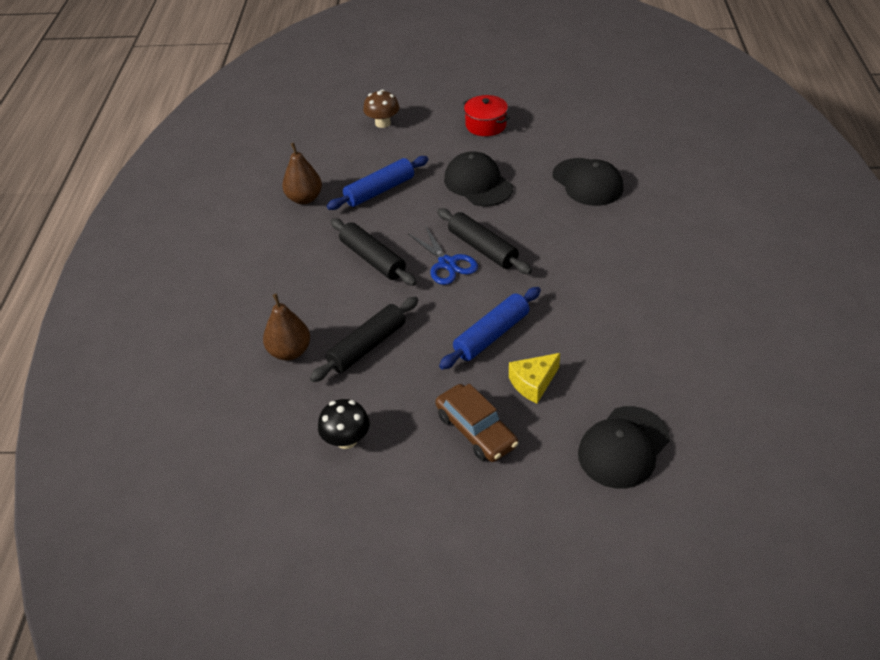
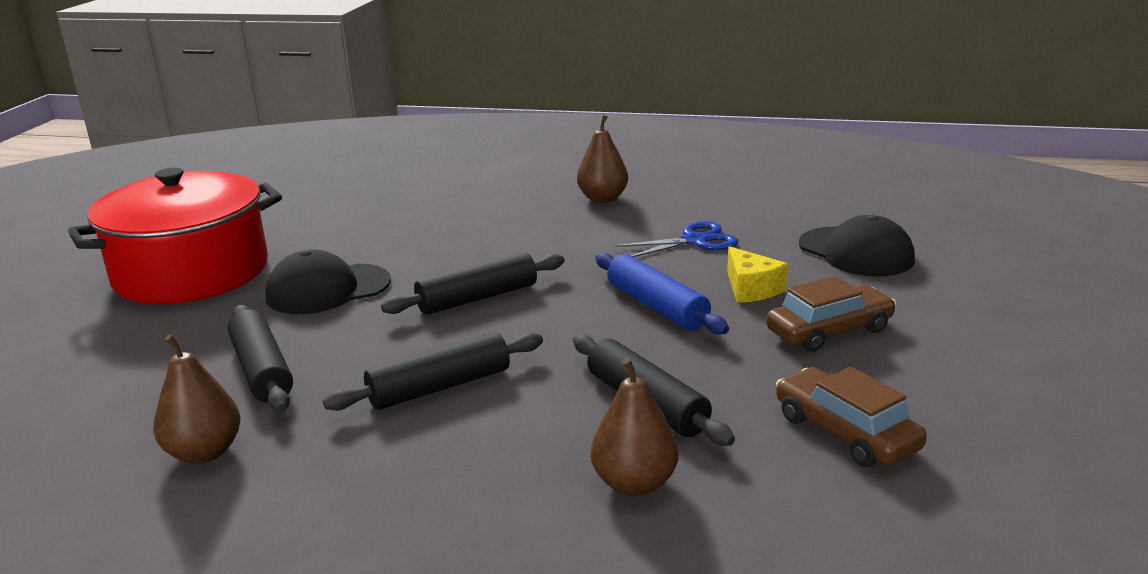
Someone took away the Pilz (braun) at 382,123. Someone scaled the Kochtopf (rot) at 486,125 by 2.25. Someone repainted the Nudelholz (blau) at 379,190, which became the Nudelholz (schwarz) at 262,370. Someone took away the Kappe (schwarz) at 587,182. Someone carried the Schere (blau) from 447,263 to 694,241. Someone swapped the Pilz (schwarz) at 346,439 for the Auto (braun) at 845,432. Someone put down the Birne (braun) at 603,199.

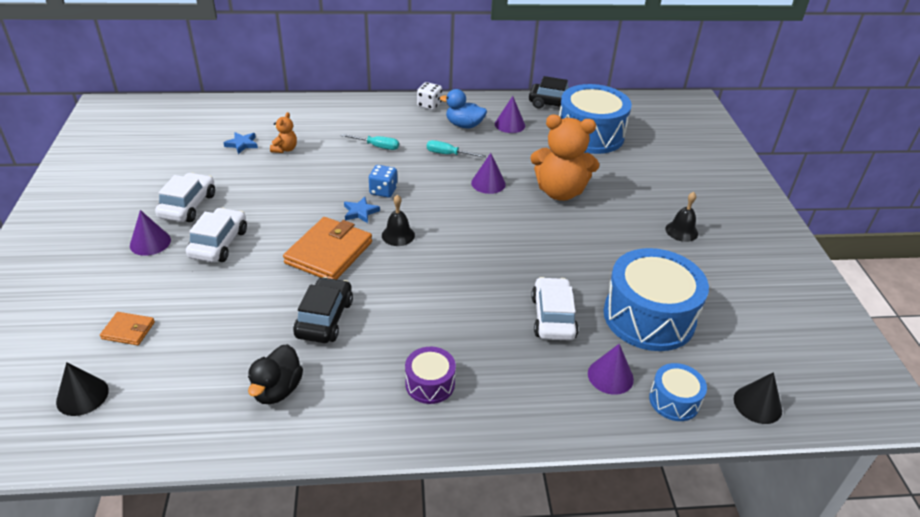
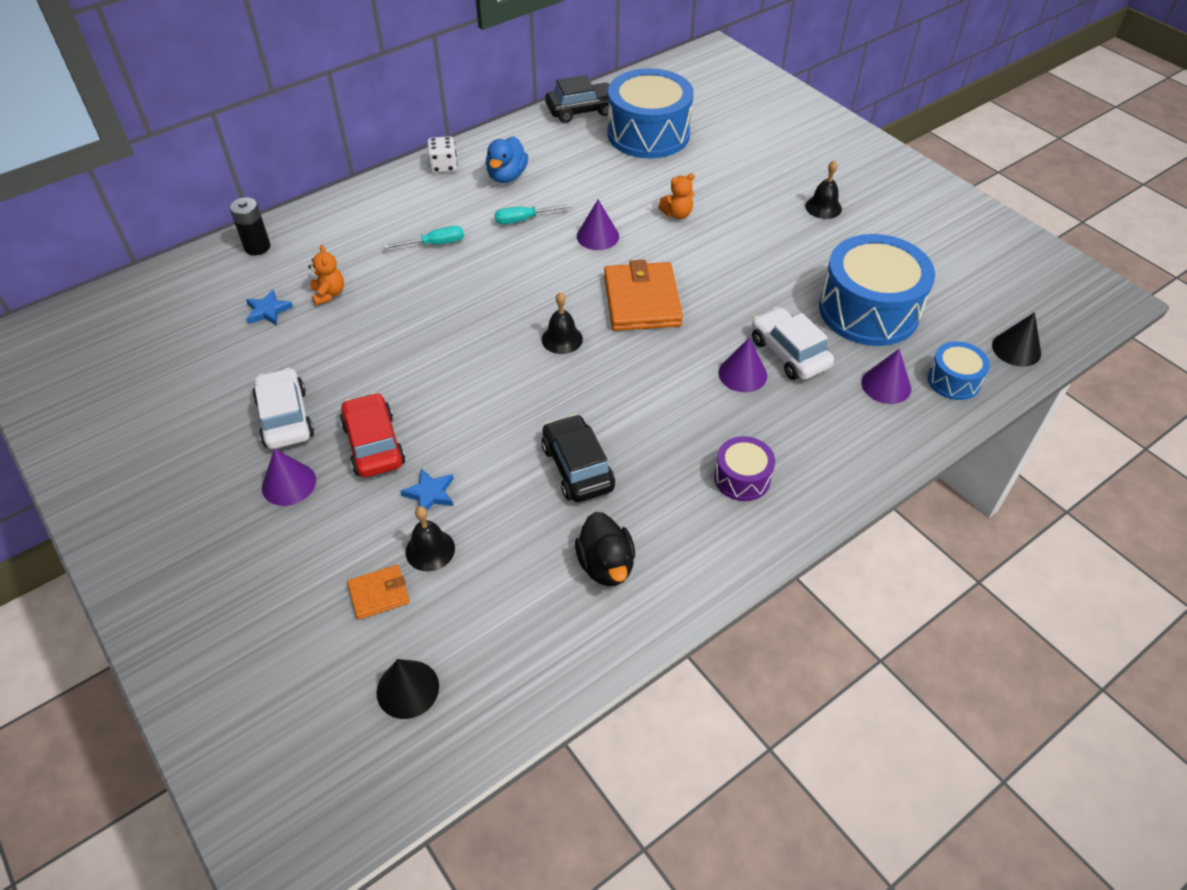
Someone rotated the Ente (blau) at 464,125 by 60 degrees counterclockwise. Someone carried the Kegel (lila) from 510,124 to 742,374. Someone scaled the Teddybär (orange) at 560,192 by 0.45. Someone took away the Spielwürfel (blau) at 383,191. Someone carried the Stern (blau) from 360,212 to 430,494. Someone repainted the Auto (weiß) at 219,243, which became the Auto (rot) at 373,444. Someone carried the Geldbörse (orange) from 329,253 to 642,301. Someone put down the Batterie (schwarz) at 257,247. Someone put down the Glocke (schwarz) at 430,550.

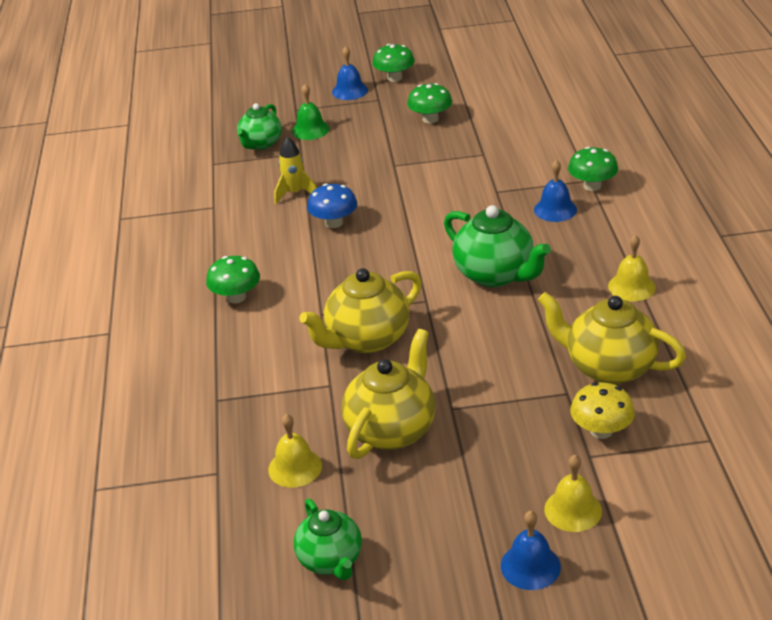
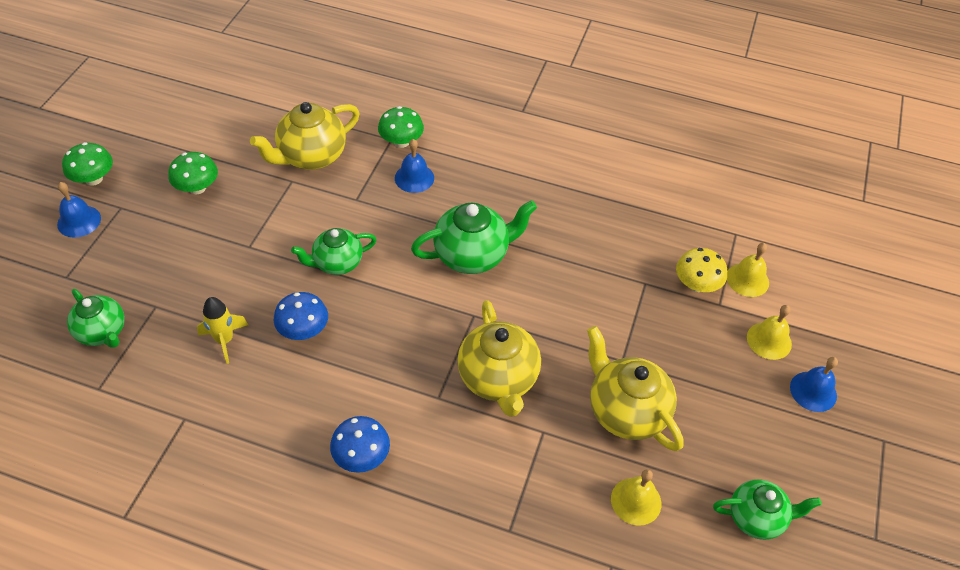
Someone took away the Glocke (grün) at 310,130. Someone carried the Glocke (gelb) from 631,287 to 747,279. Someone repainted the Pilz (grün) at 236,297, which became the Pilz (blau) at 361,456. Someone carried the Teekanne (gelb) from 608,367 to 311,156. Someone put down the Teekanne (grün) at 337,263.

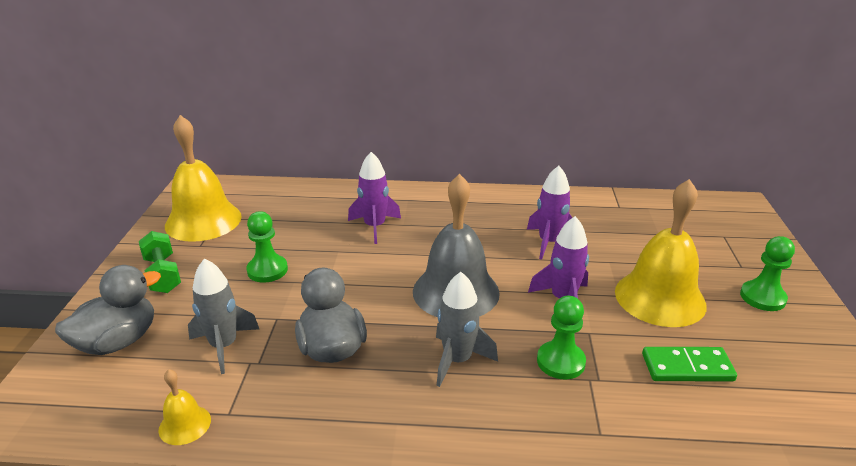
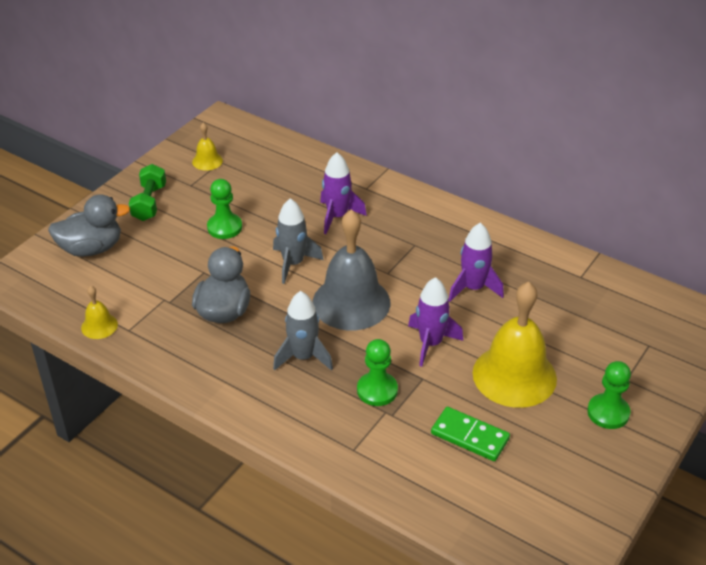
Someone scaled the Glocke (gelb) at 203,221 by 0.45. Someone carried the Rakete (grau) from 224,346 to 293,263.

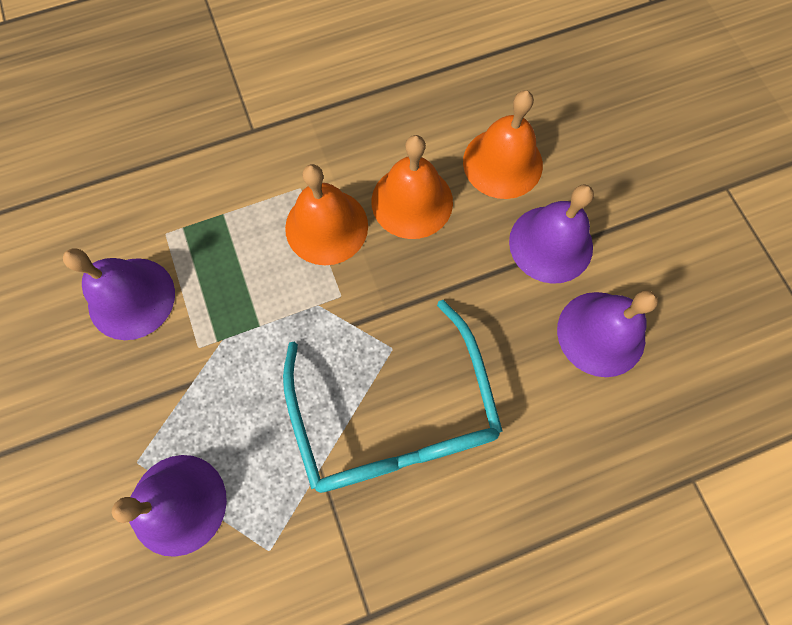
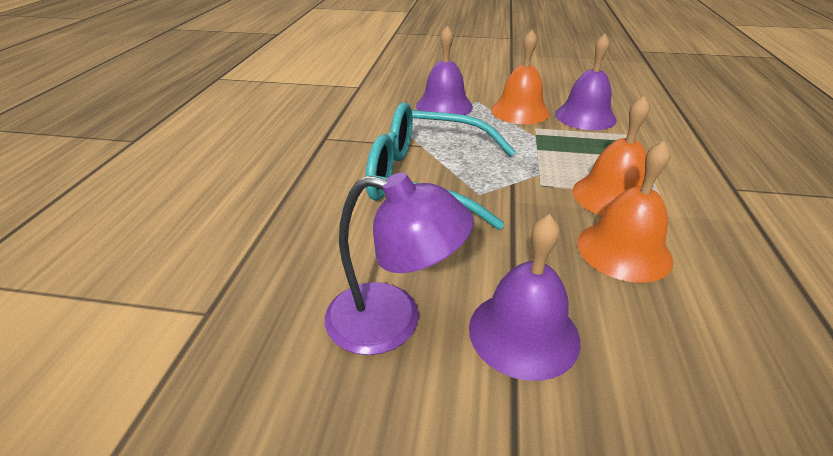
Someone carried the Glocke (orange) from 502,163 to 520,111. Someone swapped the Glocke (lila) at 601,333 for the Lampe (lila) at 393,321.

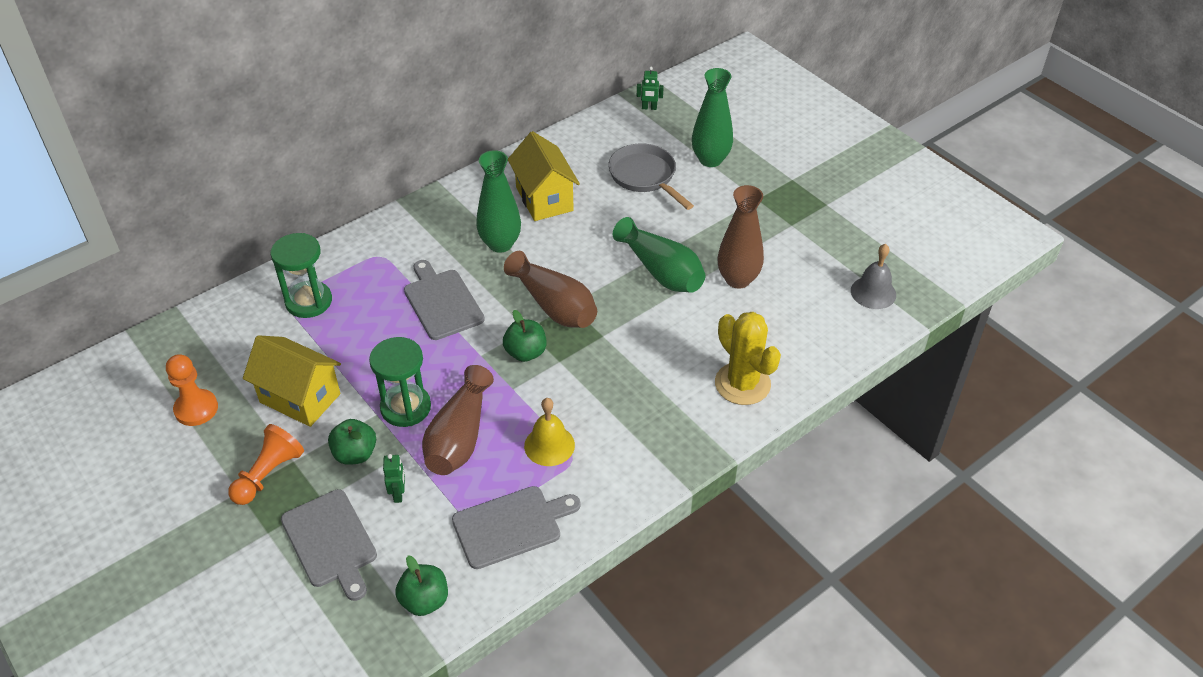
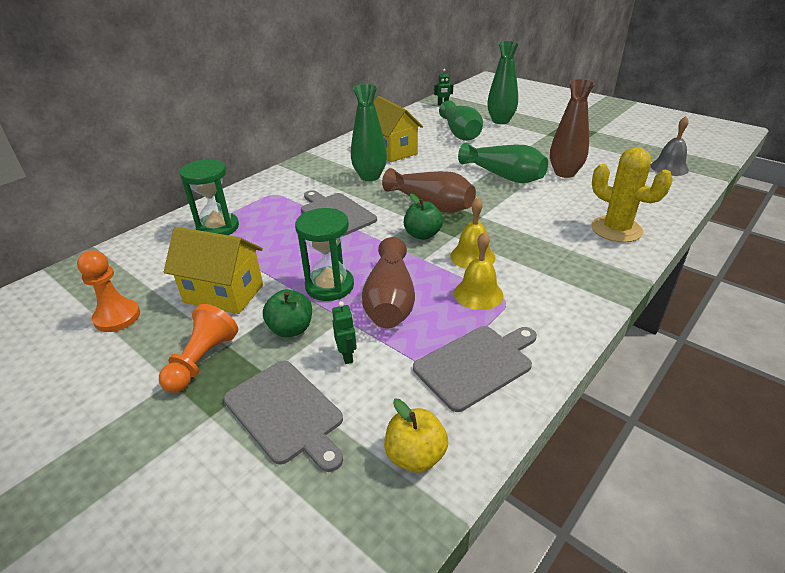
Someone swapped the Pfanne (grau) at 645,177 for the Vase (grün) at 460,133. Someone repainted the Apfel (grün) at 424,600, which became the Apfel (gelb) at 415,456. Someone put down the Glocke (gelb) at 472,256.

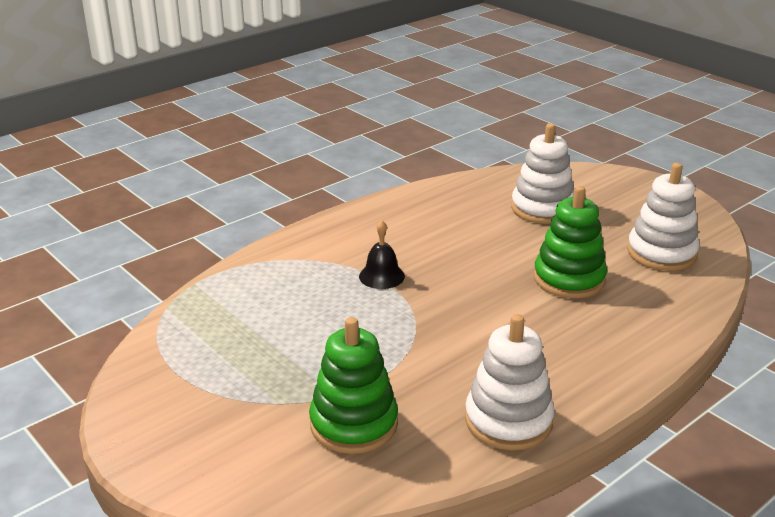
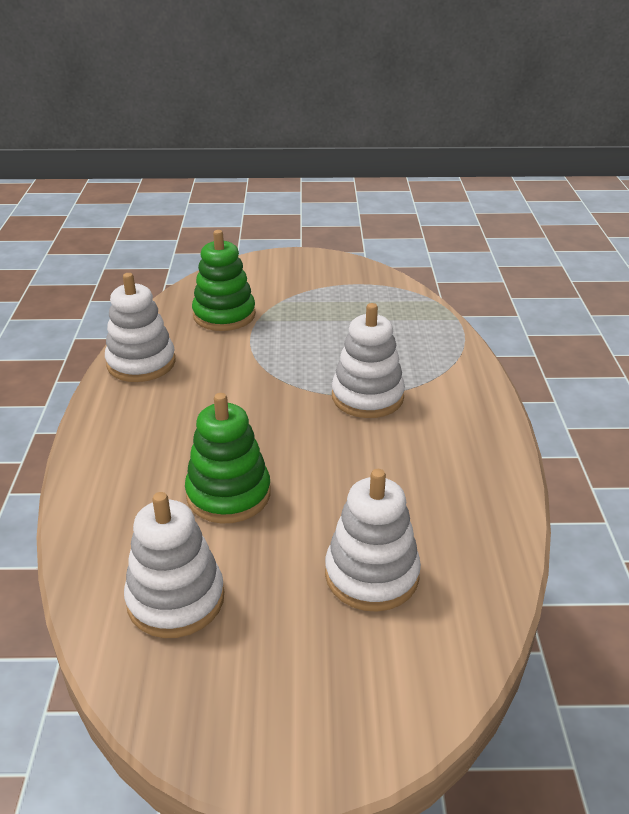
Someone swapped the Glocke (schwarz) at 381,276 for the Stapelspielzeug (weiß) at 367,397.

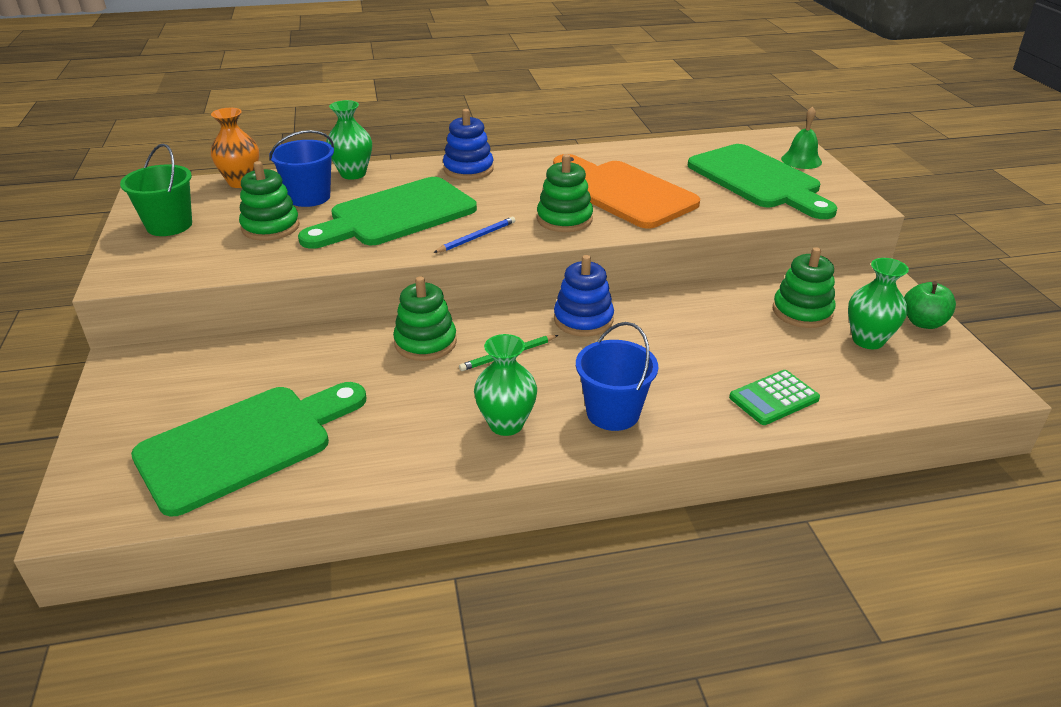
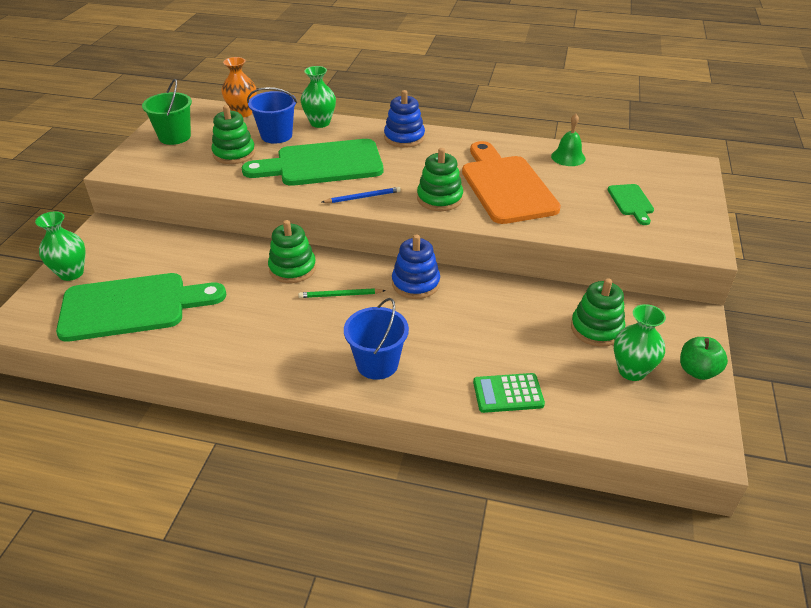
Someone carried the Glocke (grün) from 801,160 to 568,157. Someone scaled the Schneidebrett (grün) at 758,180 by 0.46. Someone carried the Vase (grün) from 506,424 to 71,273.

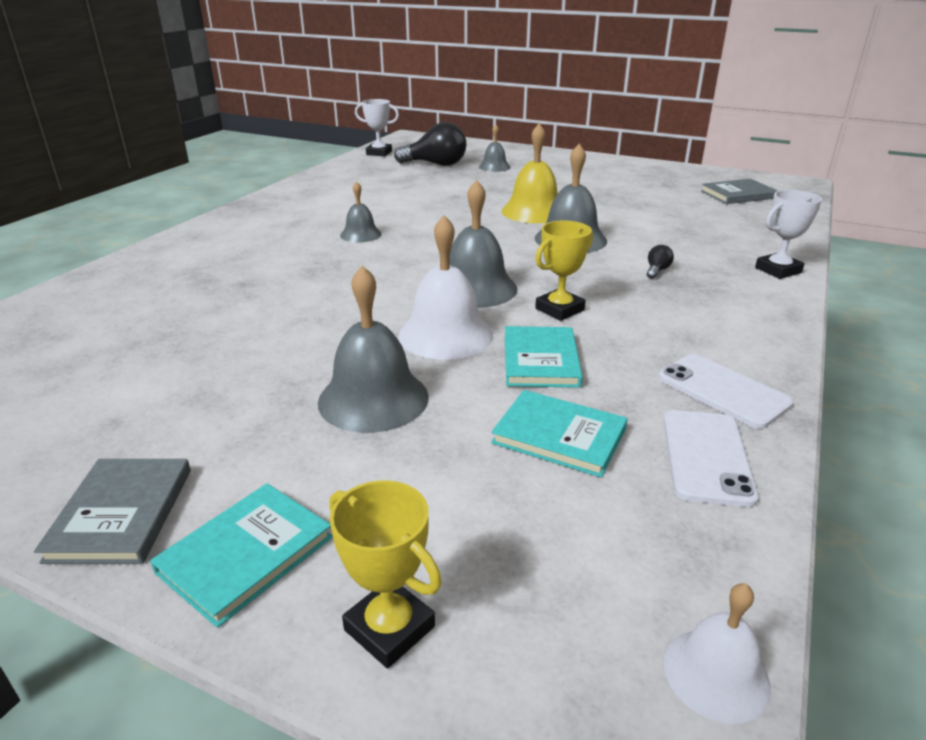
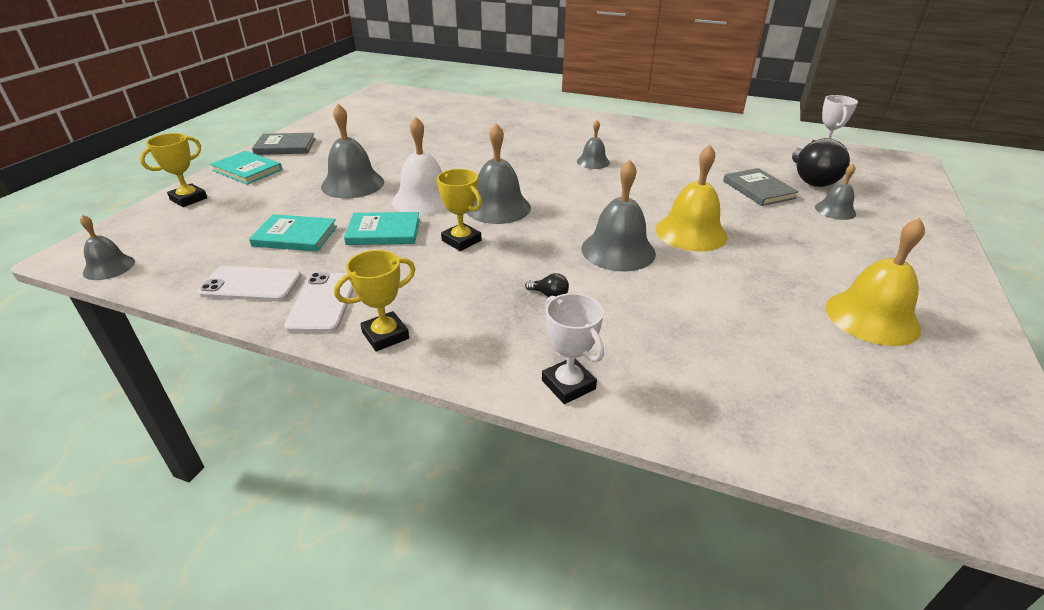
Someone carried the Buch (grau) from 738,194 to 758,189. Someone rotated the Handy (weiß) at 722,391 by 45 degrees counterclockwise. Someone rotated the Buch (türkis) at 559,436 by 75 degrees clockwise. Someone repainted the Glocke (weiß) at 716,674, which became the Glocke (grau) at 109,267. Someone put down the Glocke (gelb) at 872,317. Someone put down the Pokal (gelb) at 385,335.

